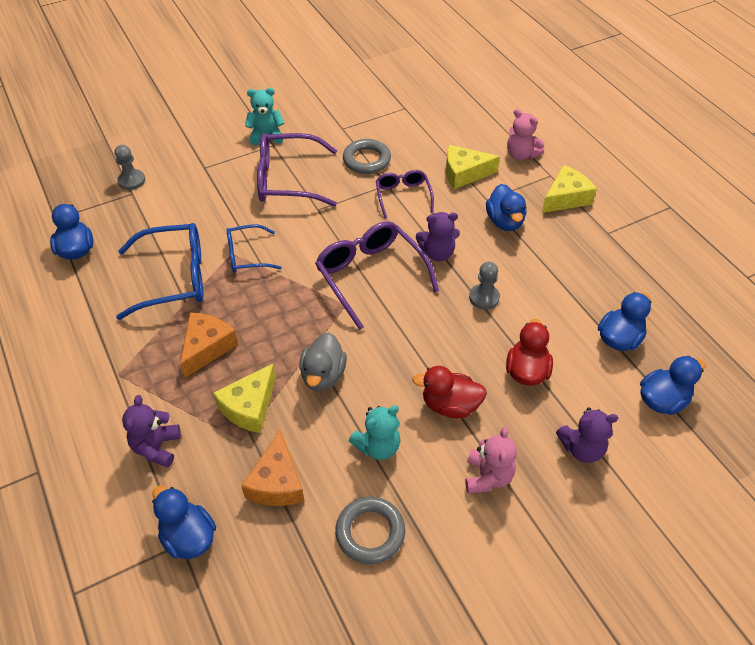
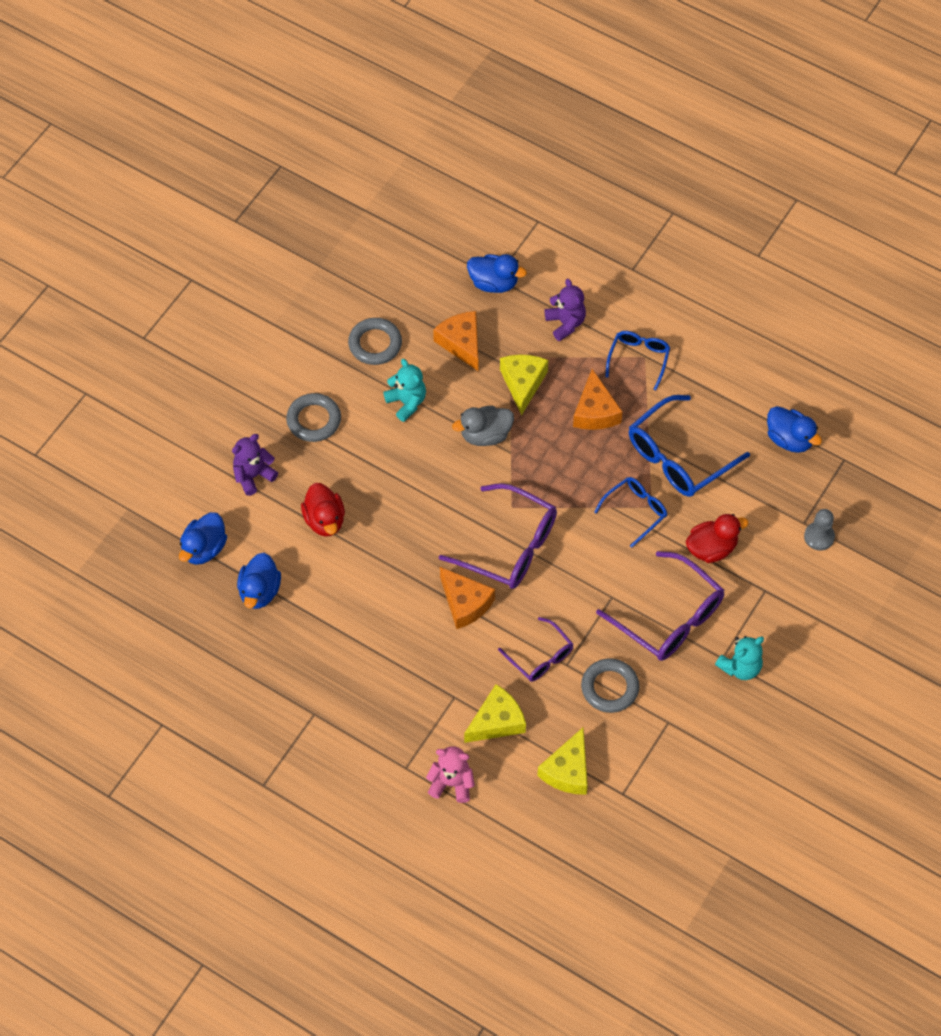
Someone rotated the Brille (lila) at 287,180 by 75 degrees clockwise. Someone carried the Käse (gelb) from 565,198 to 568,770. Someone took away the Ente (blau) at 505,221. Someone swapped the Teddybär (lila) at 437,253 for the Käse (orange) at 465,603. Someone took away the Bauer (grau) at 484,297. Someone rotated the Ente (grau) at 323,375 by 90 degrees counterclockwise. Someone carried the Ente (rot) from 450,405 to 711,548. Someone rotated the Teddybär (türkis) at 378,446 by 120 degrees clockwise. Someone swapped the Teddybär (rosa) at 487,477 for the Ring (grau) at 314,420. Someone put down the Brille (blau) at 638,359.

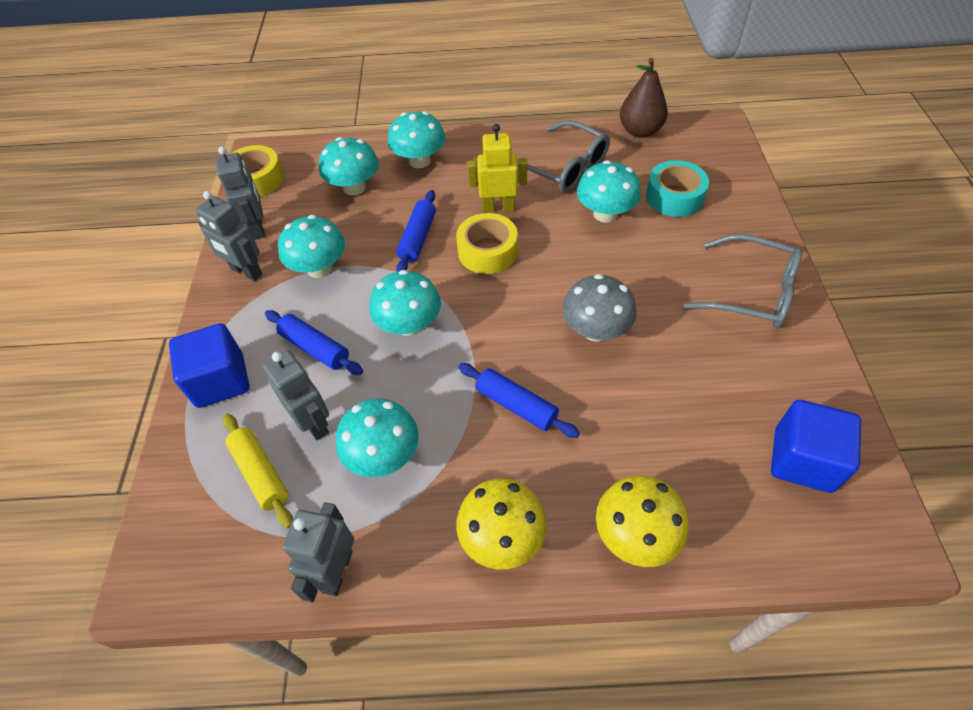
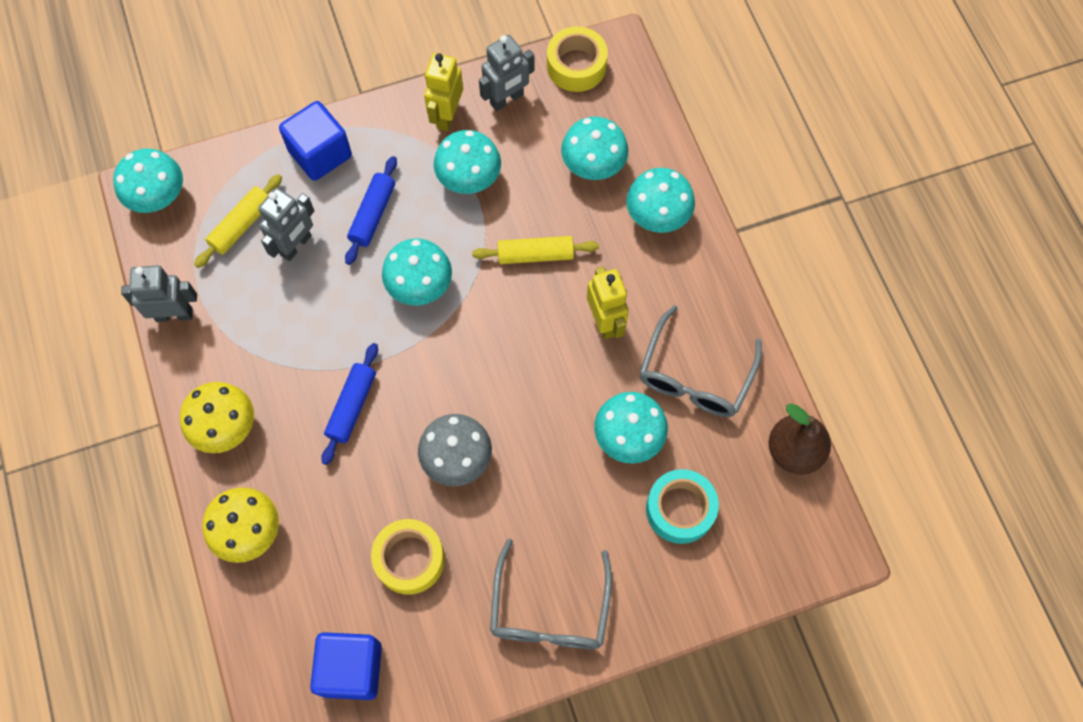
Someone repainted the Nudelholz (blau) at 418,238, which became the Nudelholz (gelb) at 535,255. Someone repainted the Roboter (grau) at 246,272, which became the Roboter (gelb) at 446,116. Someone carried the Klebeband (gelb) from 487,251 to 409,559. Someone carried the Pilz (türkis) from 383,455 to 158,197.

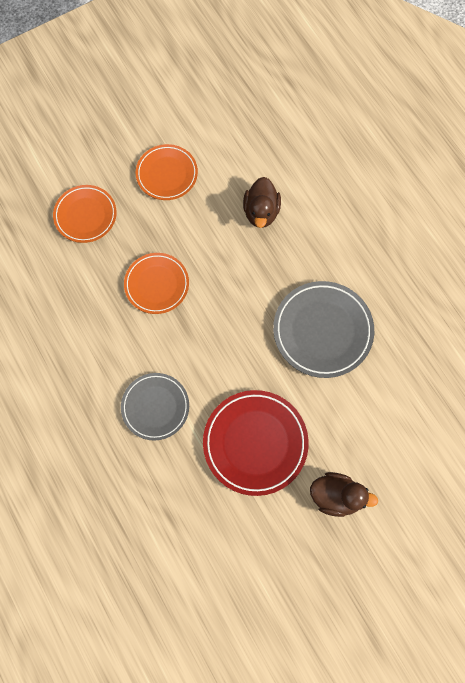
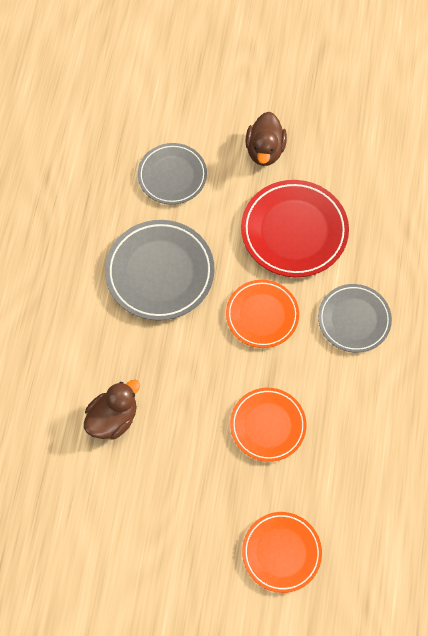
Someone carried the Teller (orange) from 167,174 to 262,315. Someone rotated the Ente (braun) at 336,496 by 135 degrees counterclockwise. Someone put down the Teller (grau) at 172,176.

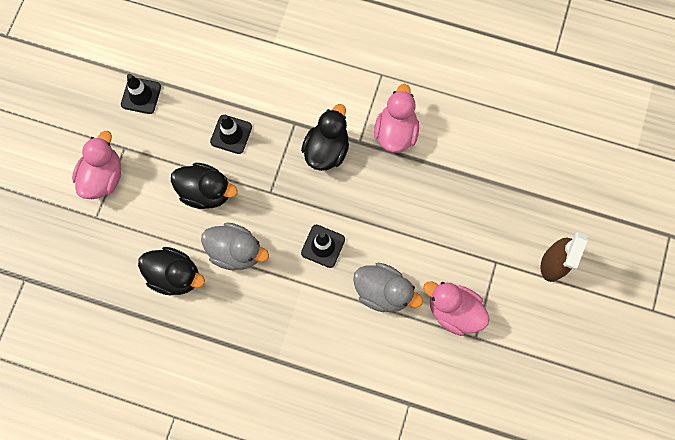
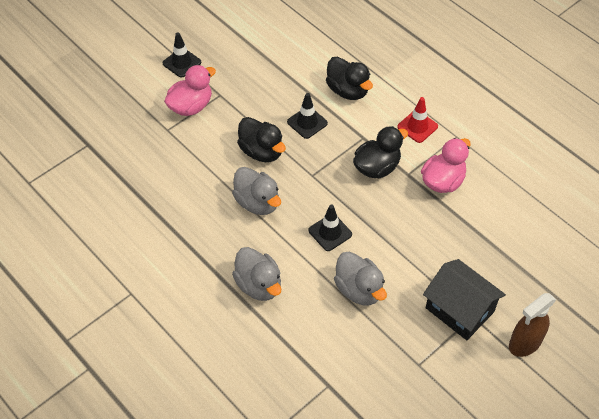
Someone carried the Leitkegel (schwarz) from 141,95 to 182,63. Someone carried the Ente (schwarz) from 175,275 to 347,90. Someone took away the Ente (rosa) at 454,311. Someone put down the Leitkegel (rot) at 417,126. Someone put down the Ente (grau) at 259,285. Someone put down the Haus (schwarz) at 459,309.

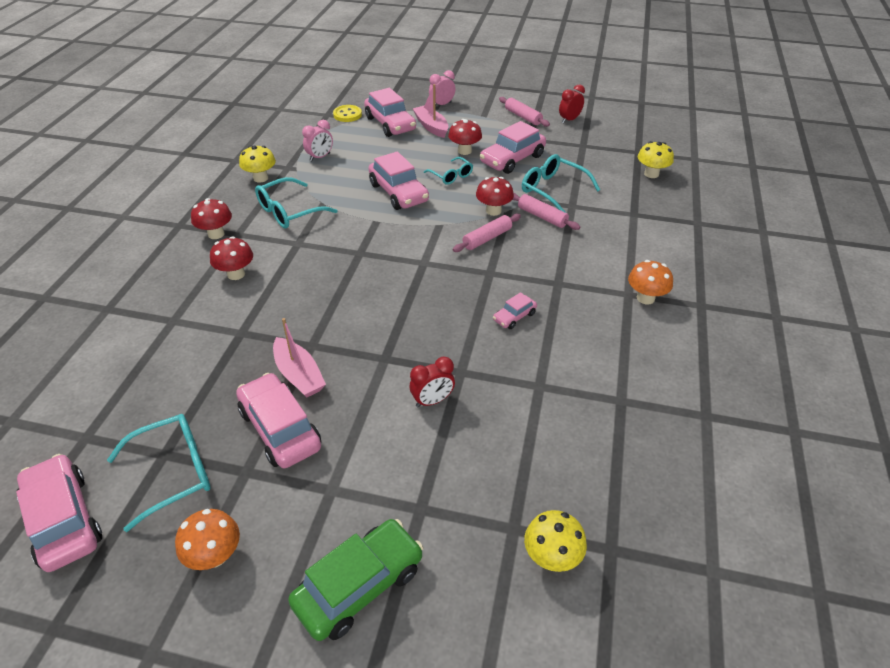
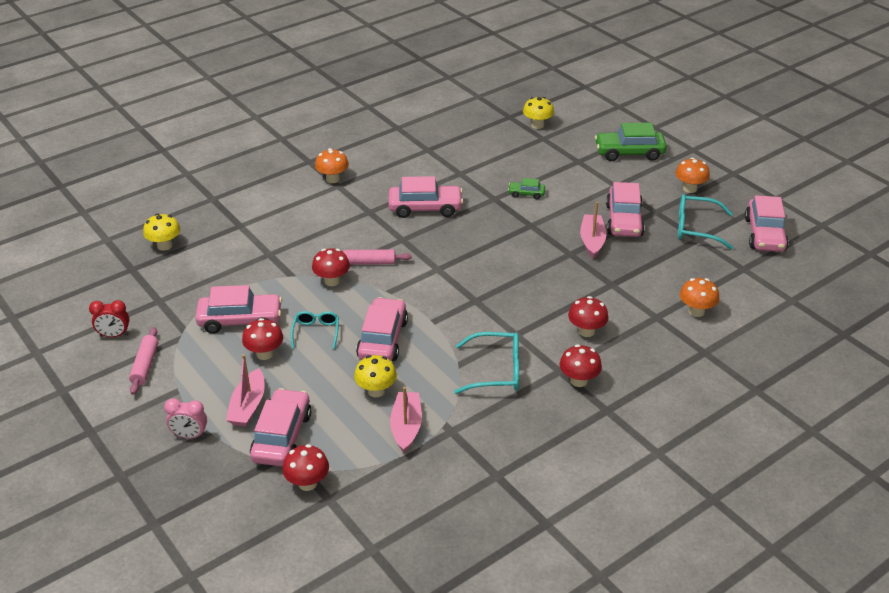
Someone swapped the Knopf (gelb) at 347,115 for the Pilz (rot) at 307,483. Someone swapped the Wecker (rosa) at 320,157 for the Boot (rosa) at 406,427. Someone carried the Pilz (gelb) from 260,178 to 376,391. Someone took away the Brille (türkis) at 553,190. Someone took away the Nudelholz (rosa) at 542,217. Someone scaled the Auto (rosa) at 514,317 by 1.99. Someone swapped the Wecker (rot) at 432,401 for the Auto (grün) at 526,194. Someone put down the Pilz (orange) at 696,311.

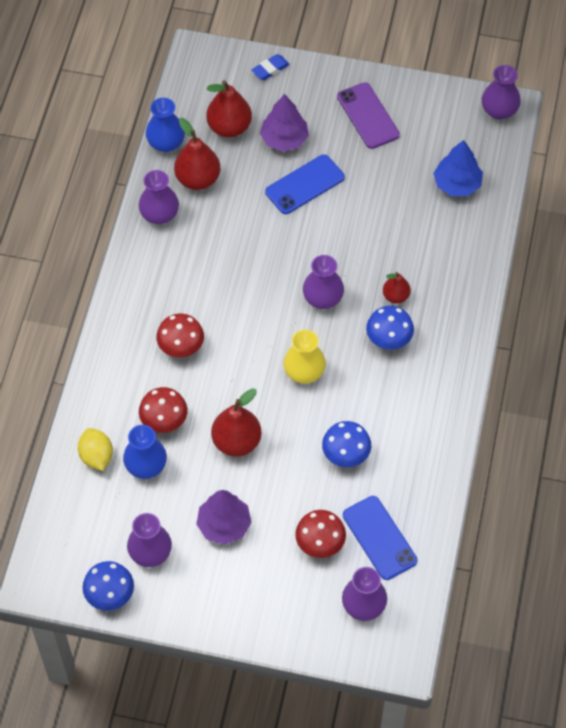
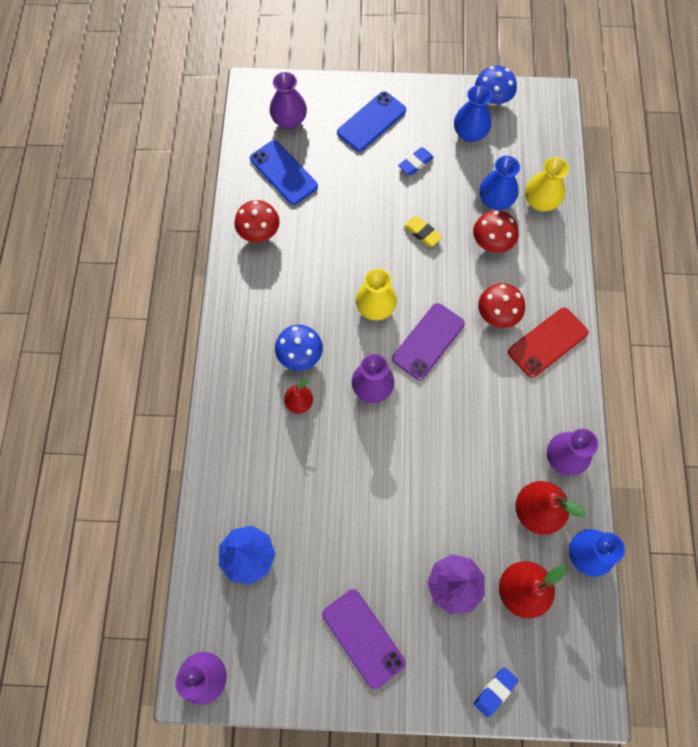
Someone carried the Handy (blau) from 305,185 to 371,122. Someone swapped the Birne (rot) at 236,442 for the Radiergummi (gelb) at 422,233. Someone took away the Pilz (blau) at 346,454. Someone swapped the Zitrone (gelb) at 96,456 for the Vase (gelb) at 540,201. Someone swapped the Baum (lila) at 224,525 for the Radiergummi (blau) at 415,163. Someone carried the Pilz (rot) from 320,543 to 259,232. Someone repainted the Vase (lila) at 150,553, which became the Vase (blau) at 470,133. Someone put down the Handy (lila) at 428,341. Someone put down the Handy (rot) at 547,342.

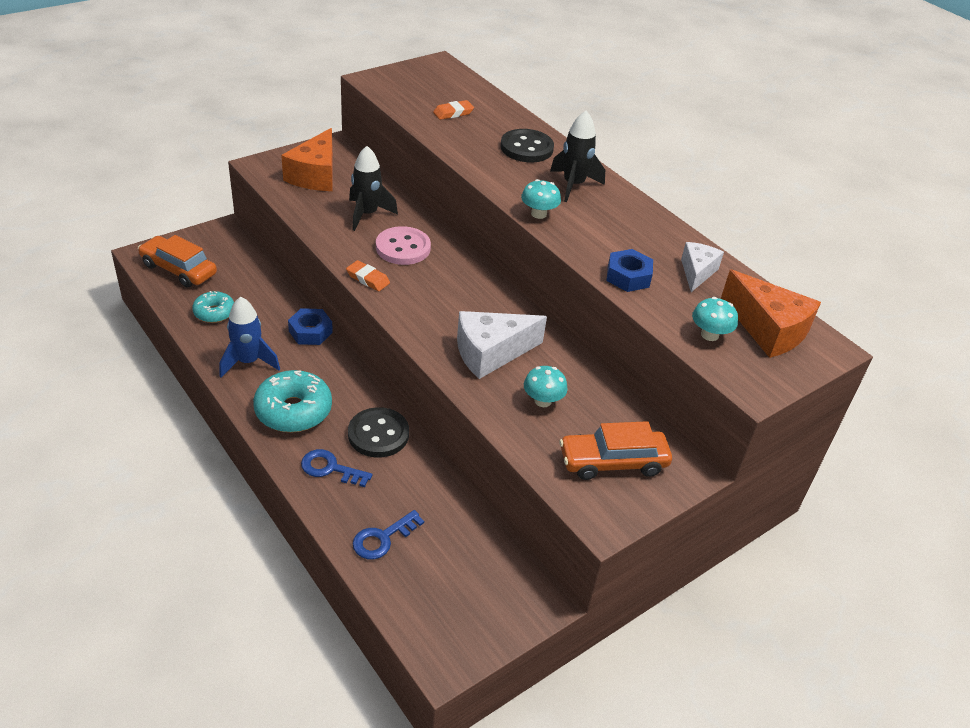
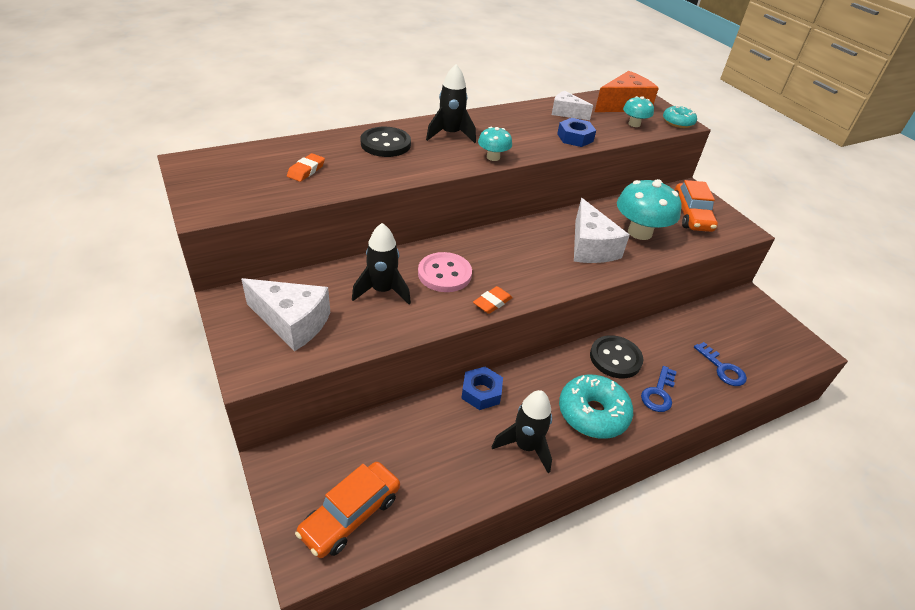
Someone rotated the Radiergummi (orange) at 453,113 by 45 degrees clockwise. Someone repainted the Käse (orange) at 315,175, which became the Käse (weiß) at 292,322. Someone carried the Donut (türkis) from 214,312 to 678,122. Someone repainted the Rakete (blau) at 248,362, which became the Rakete (schwarz) at 526,446. Someone scaled the Pilz (türkis) at 543,401 by 1.90.

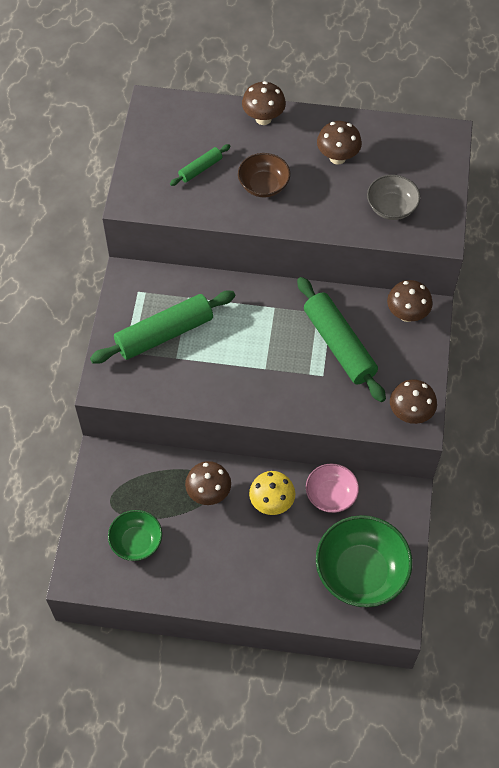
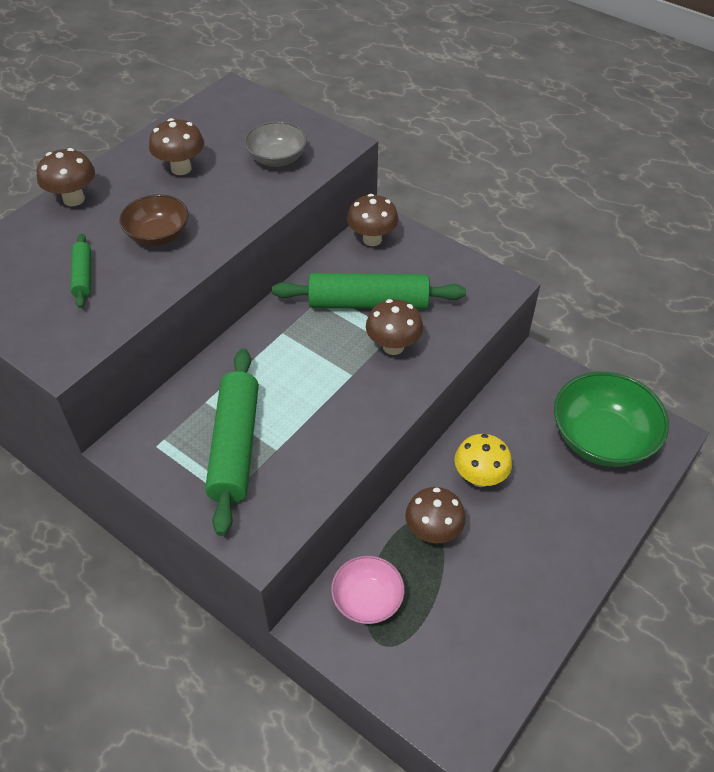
Someone carried the Pilz (braun) from 410,414 to 393,346. Someone carried the Schüssel (rosa) from 331,495 to 367,600. Someone took away the Schüssel (grün) at 136,542.

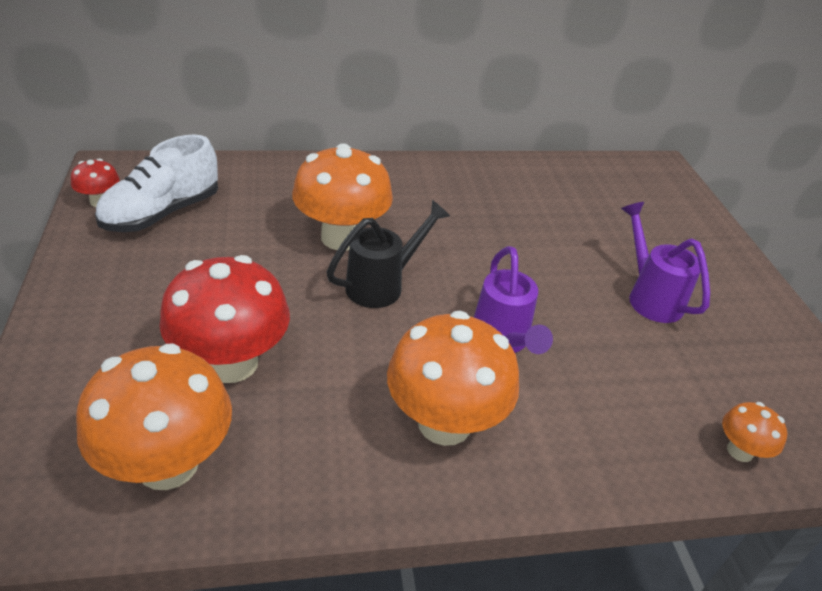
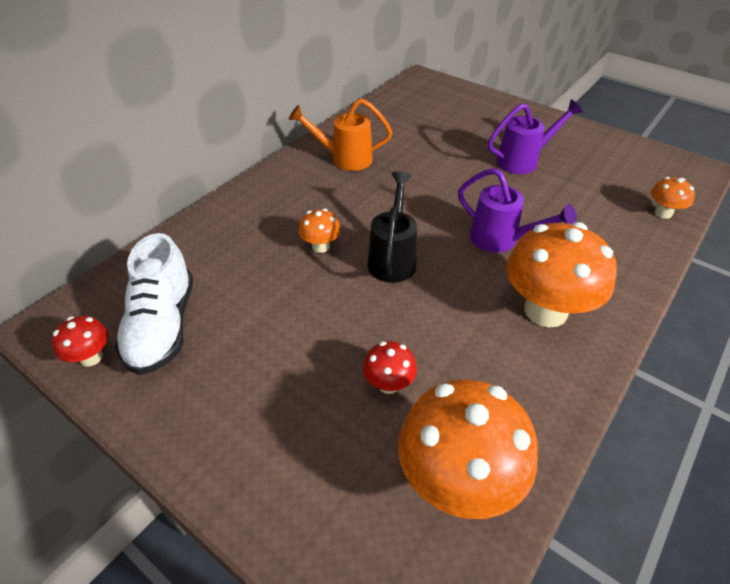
Someone scaled the Pilz (orange) at 341,237 by 0.47. Someone rotated the Gießkanne (lila) at 649,296 by 135 degrees clockwise. Someone scaled the Pilz (rot) at 231,363 by 0.47. Someone put down the Gießkanne (orange) at 344,159.

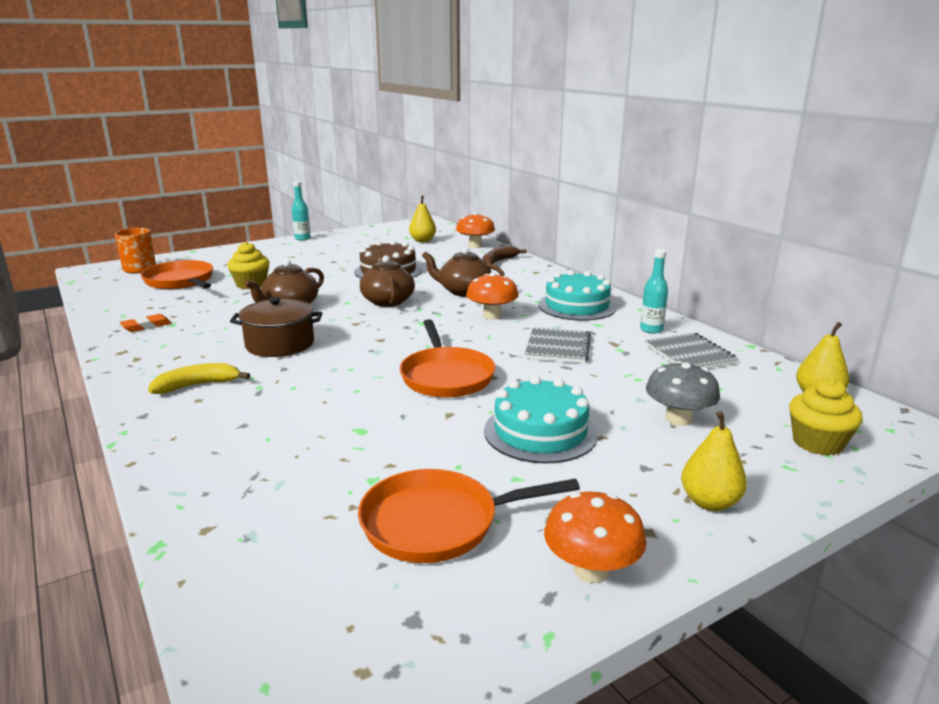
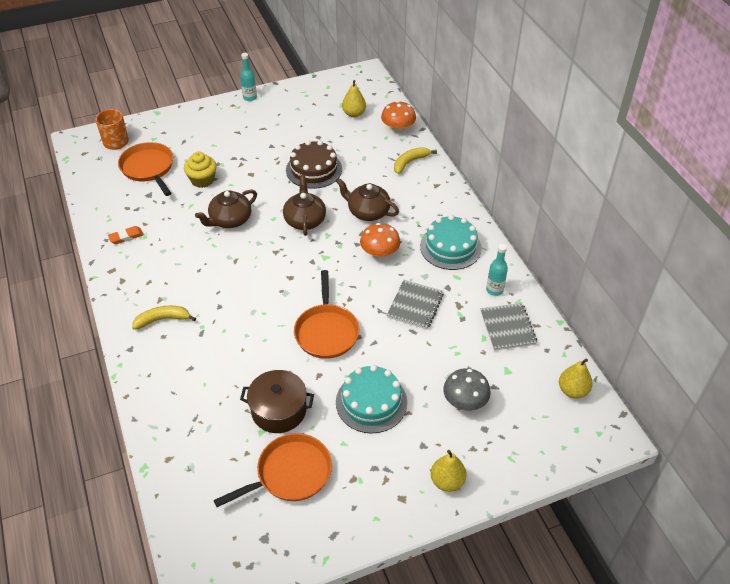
Someone repainted the Banane (braun) at 498,261, which became the Banane (gelb) at 410,162. Someone carried the Kochtopf (braun) from 280,344 to 279,410. Someone took away the Muffin (gelb) at 817,443. Someone rotated the Pfanne (orange) at 437,523 by 150 degrees clockwise. Someone took away the Pilz (orange) at 591,570.

